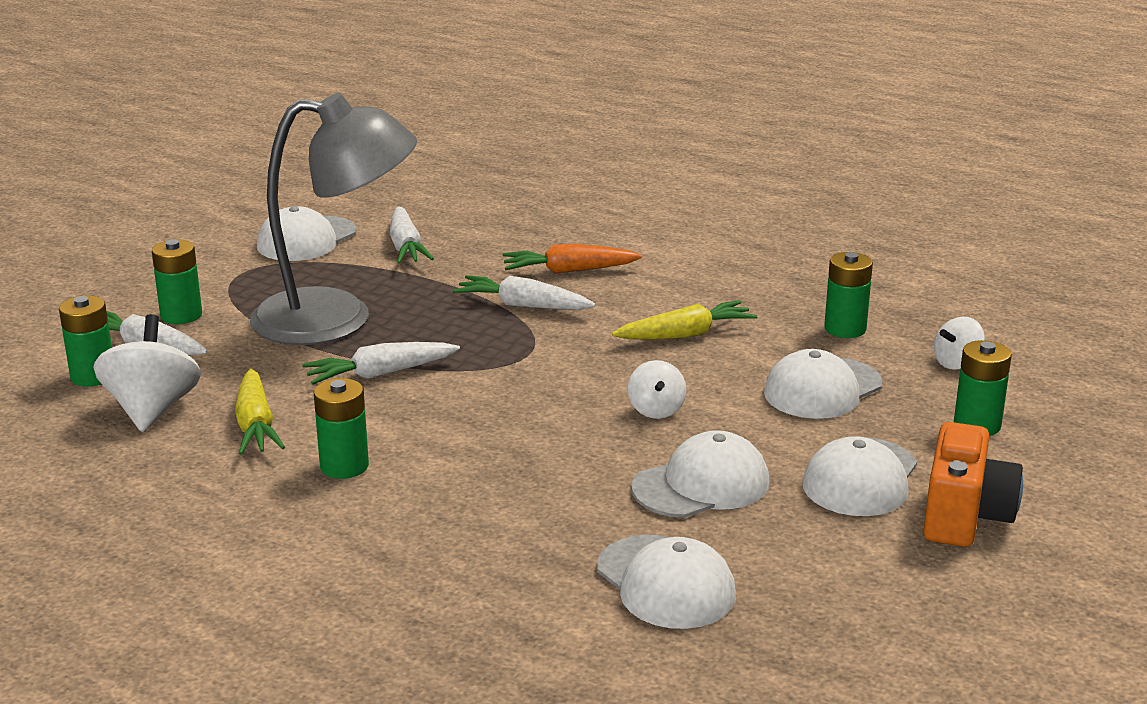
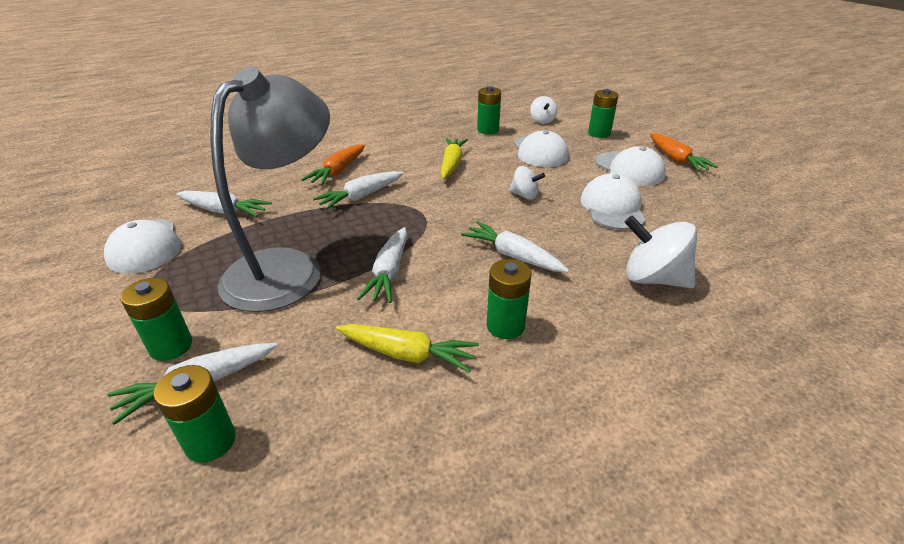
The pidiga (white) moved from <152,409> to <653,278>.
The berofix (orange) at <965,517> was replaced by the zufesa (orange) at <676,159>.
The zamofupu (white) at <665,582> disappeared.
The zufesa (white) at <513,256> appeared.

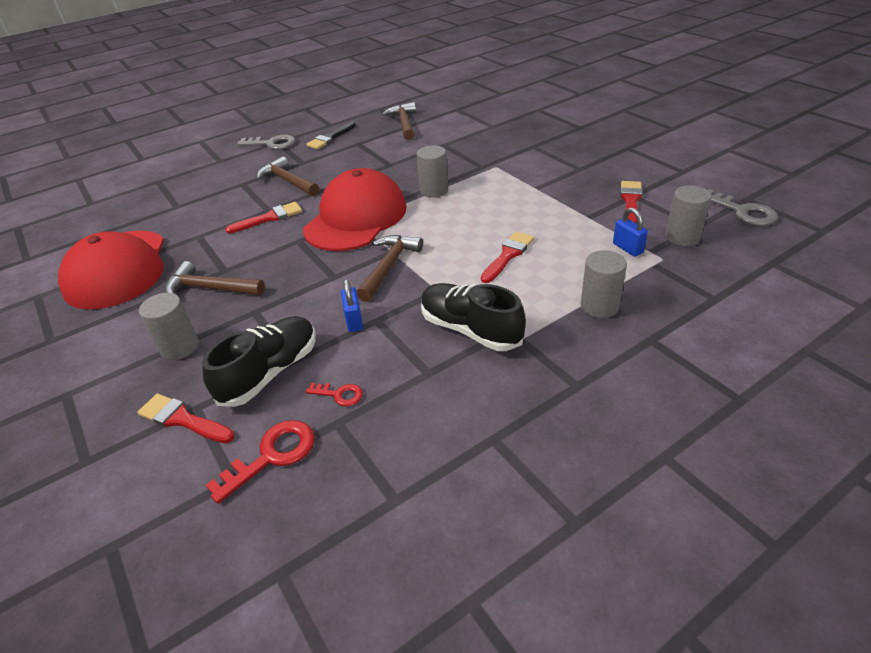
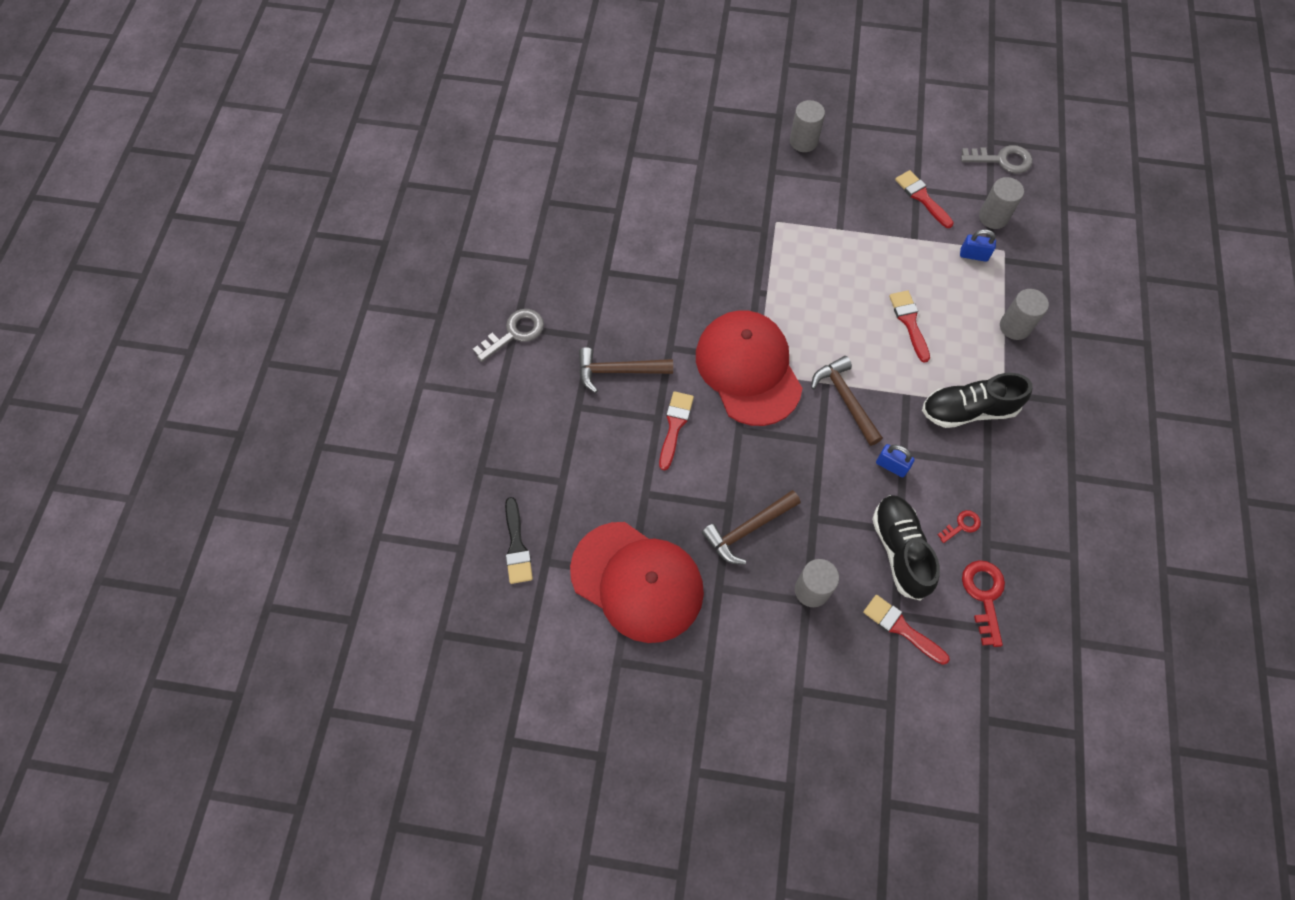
The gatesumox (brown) at <404,123> disappeared.
The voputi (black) moved from <330,138> to <517,546>.
The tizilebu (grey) moved from <434,190> to <803,141>.
The voputi (red) at <183,419> turned 60 degrees clockwise.

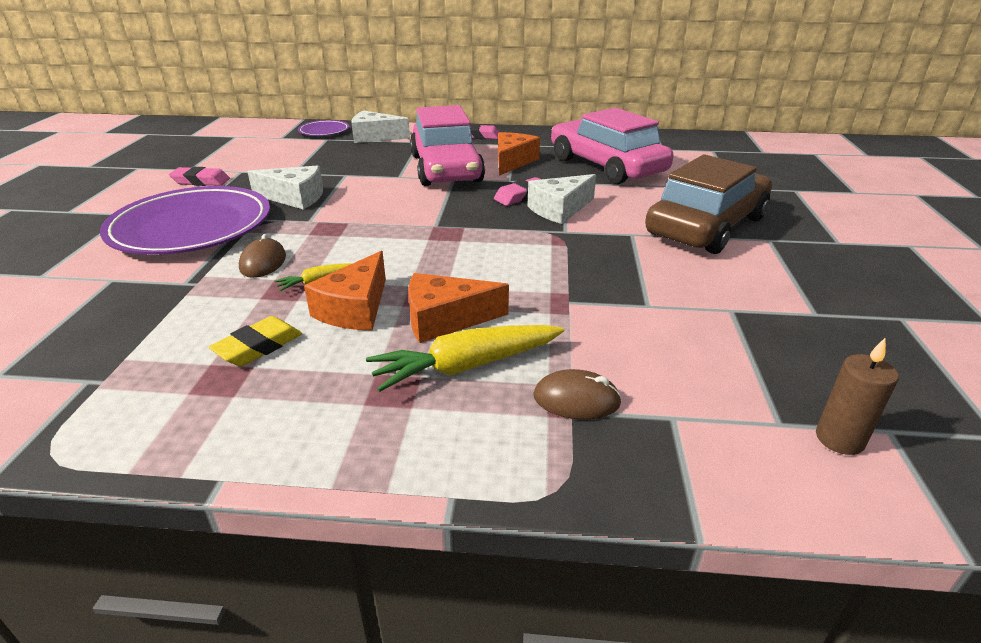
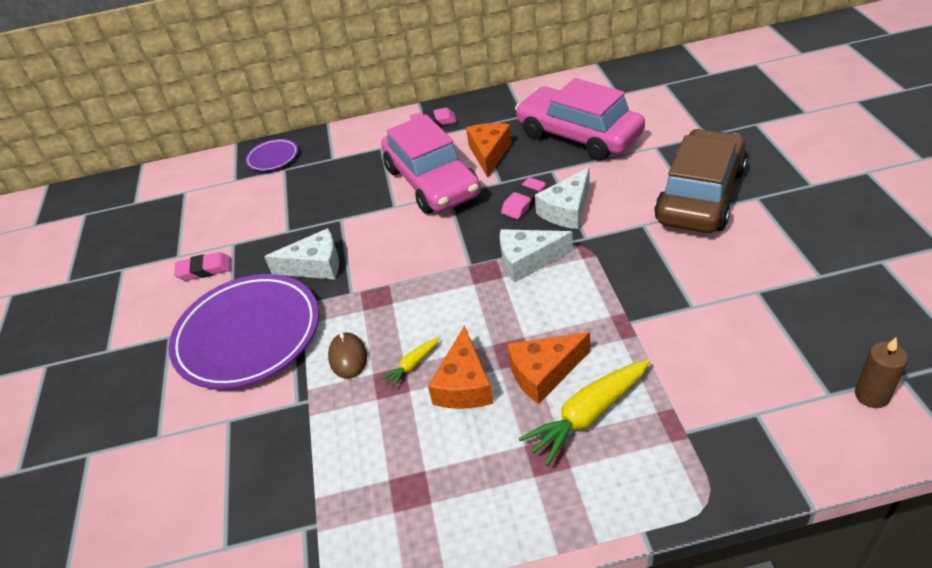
The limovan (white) moved from <375,137> to <528,261>.
The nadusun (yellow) at <258,347> disappeared.
The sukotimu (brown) at <576,399> disappeared.

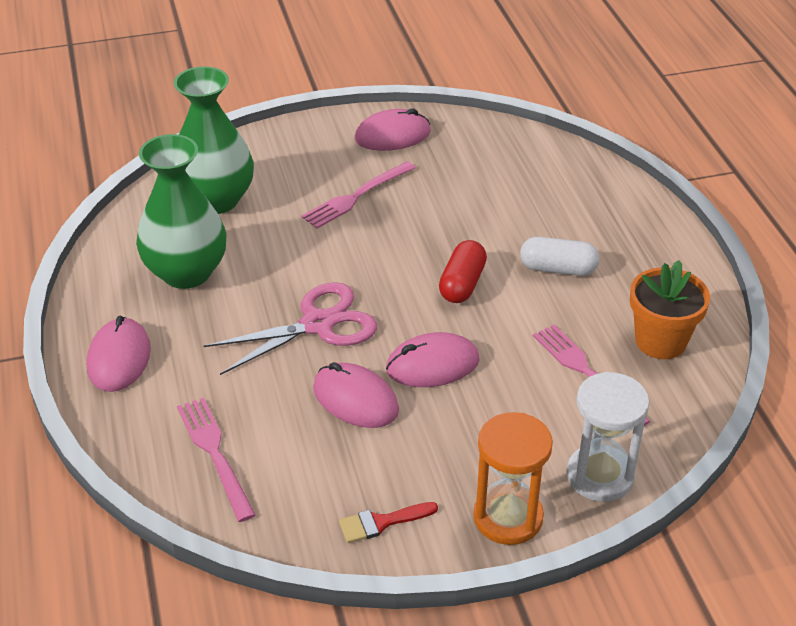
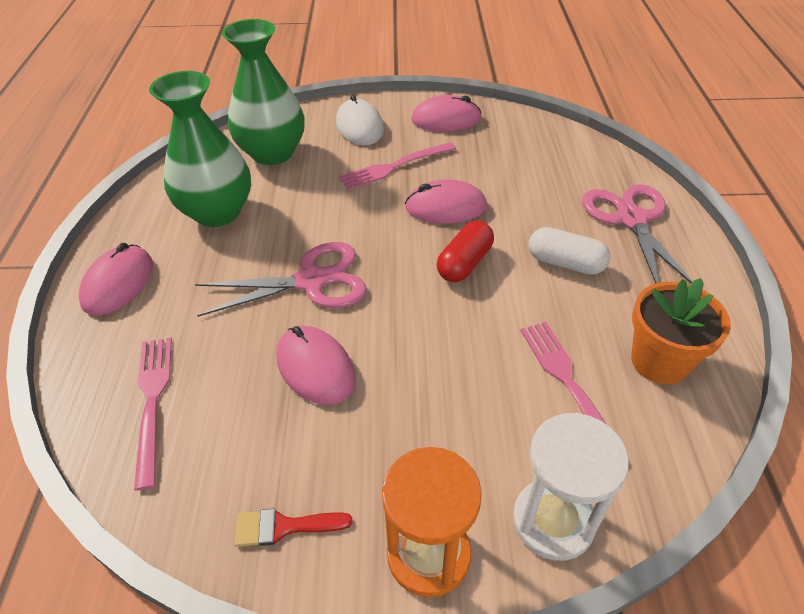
The sukotimu (pink) moved from <432,365> to <445,207>.
The sukotimu (white) at <359,126> appeared.
The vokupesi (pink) at <631,219> appeared.

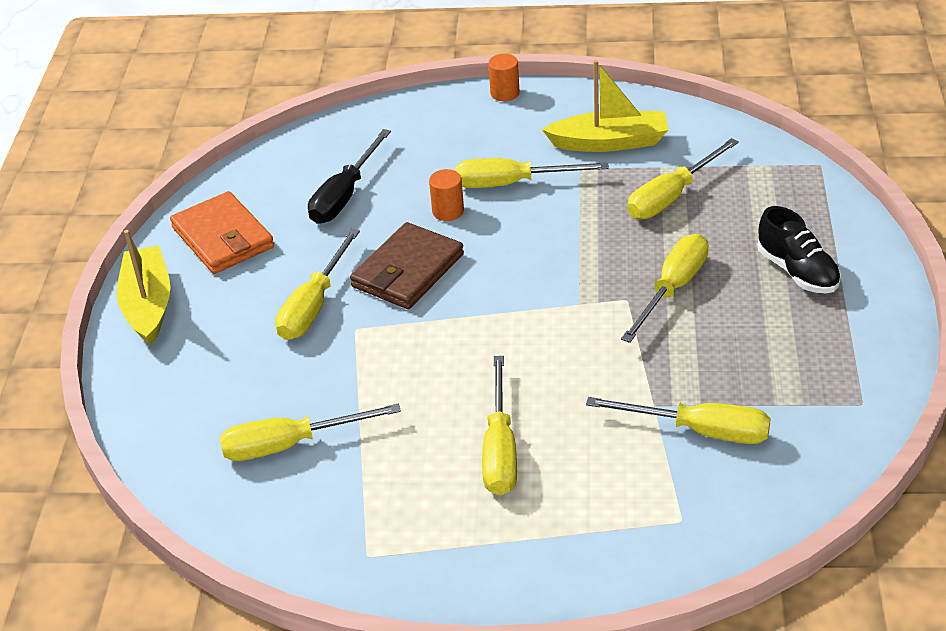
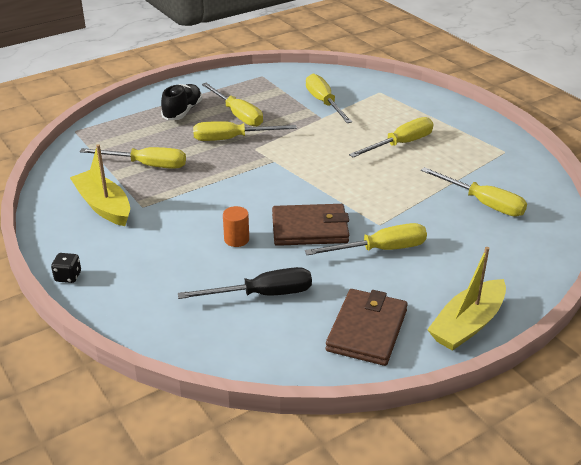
The tizilebu (orange) at <505,93> was replaced by the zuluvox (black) at <68,276>.
The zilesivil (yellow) moved from <512,183> to <237,115>.
The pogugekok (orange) at <223,237> became the pogugekok (brown) at <367,330>.

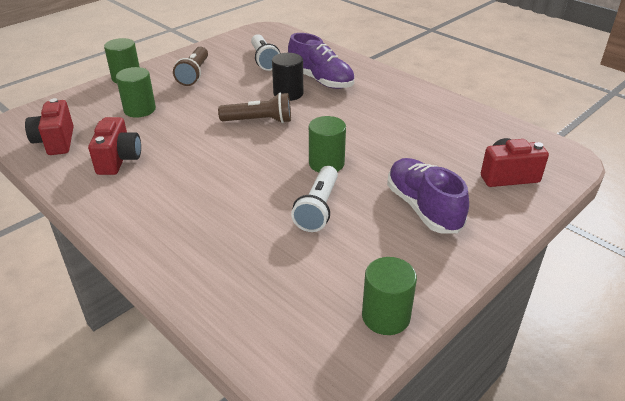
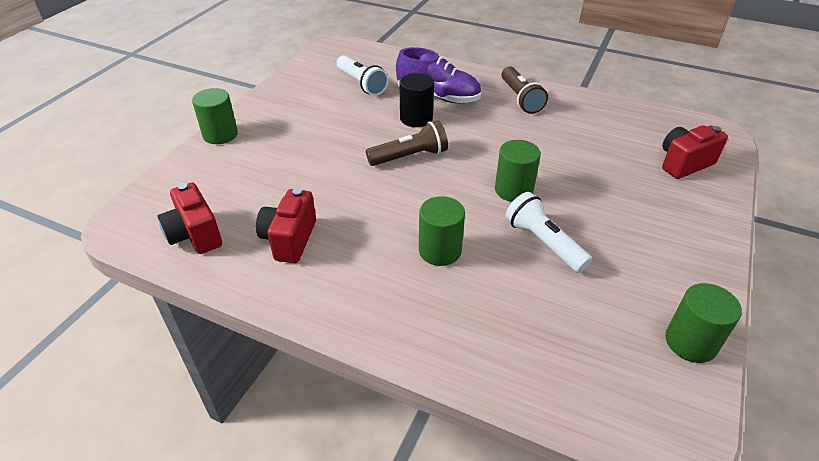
The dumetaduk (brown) moved from <194,74> to <520,99>.
The tizilebu (green) moved from <139,110> to <440,250>.
The berofix (red) at <119,160> turned 150 degrees counterclockwise.
The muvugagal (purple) at <423,208> disappeared.
The dumetaduk (white) at <318,208> turned 150 degrees clockwise.

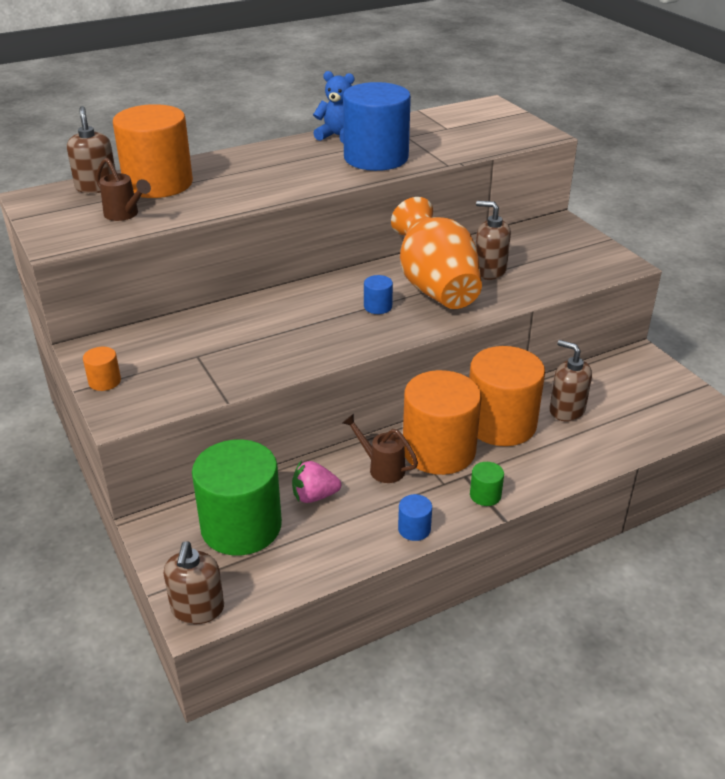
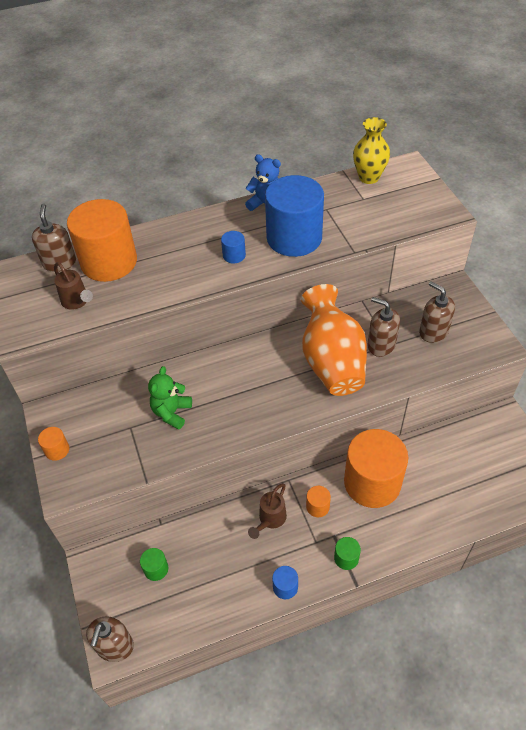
The tizilebu (blue) moved from <378,306> to <234,255>.
The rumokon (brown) moved from <566,410> to <433,332>.
The tizilebu (orange) at <438,450> changed to 0.41 times the size.
The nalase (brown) at <381,468> turned 105 degrees counterclockwise.
The tizilebu (green) at <241,526> changed to 0.41 times the size.
The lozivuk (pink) at <314,496> disappeared.
The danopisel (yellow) at <369,177> appeared.
The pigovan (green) at <171,412> appeared.

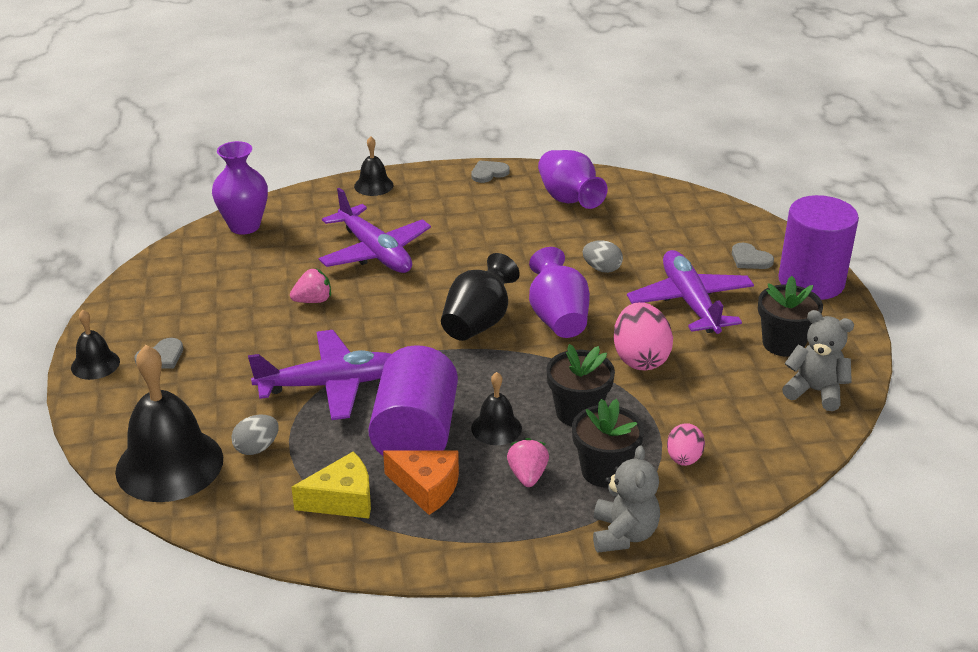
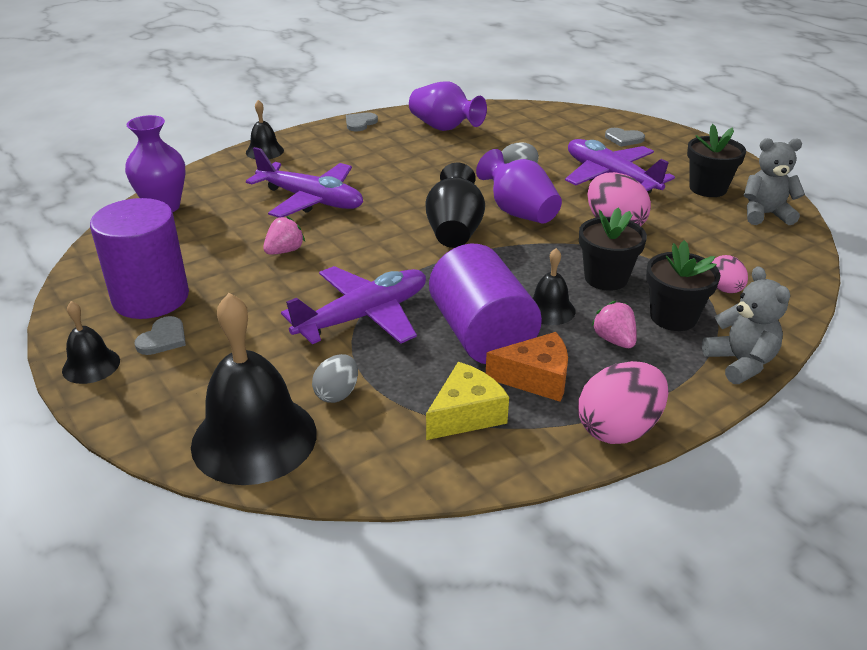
The tizilebu (purple) moved from <811,281> to <151,298>.
The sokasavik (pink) at <618,429> appeared.

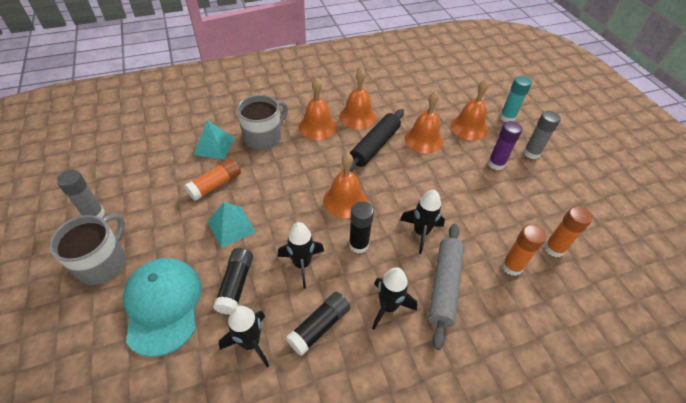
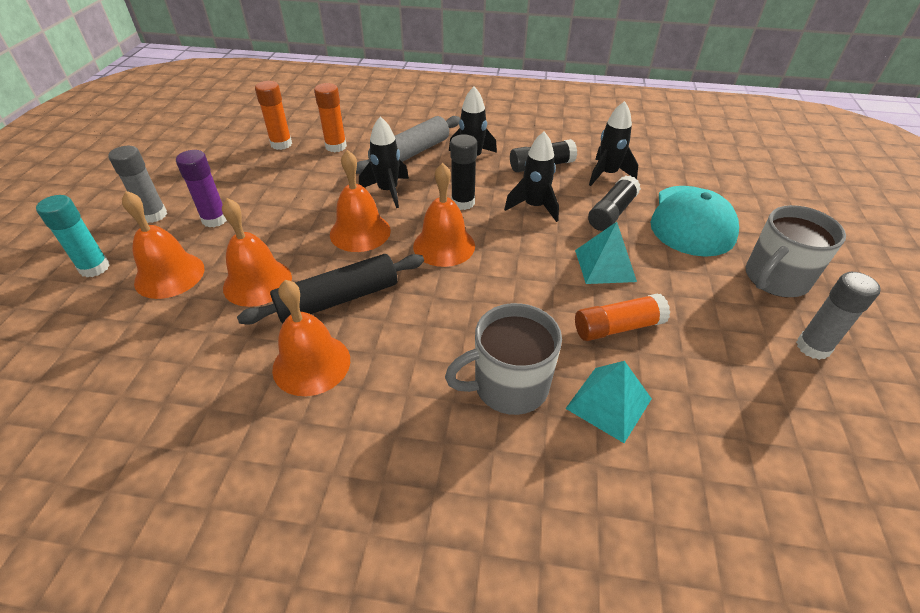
The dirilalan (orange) moved from <317,126> to <360,232>.

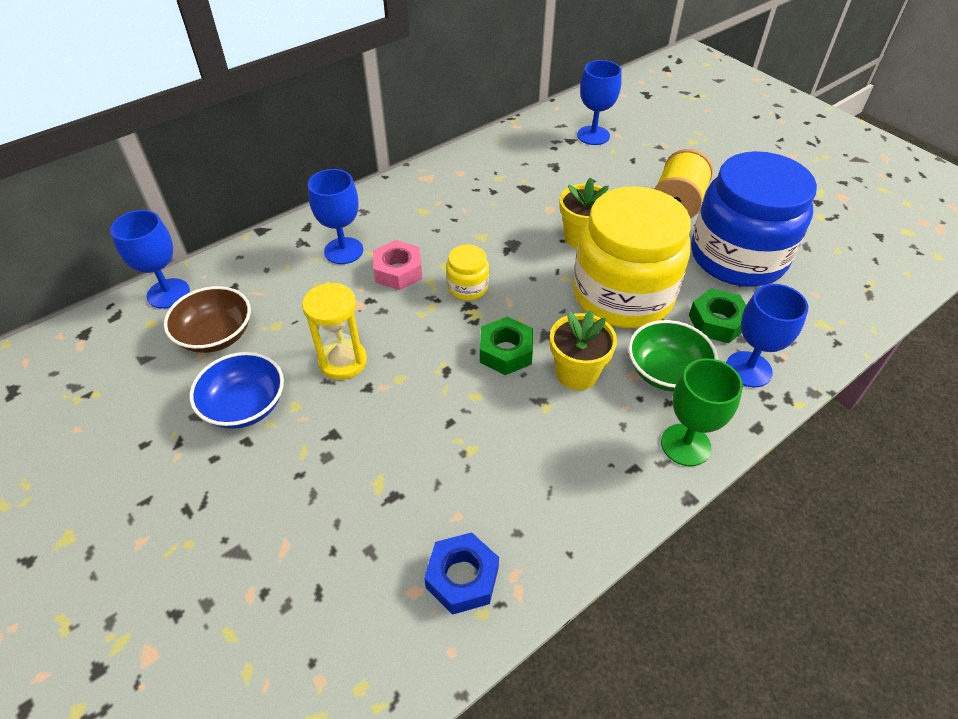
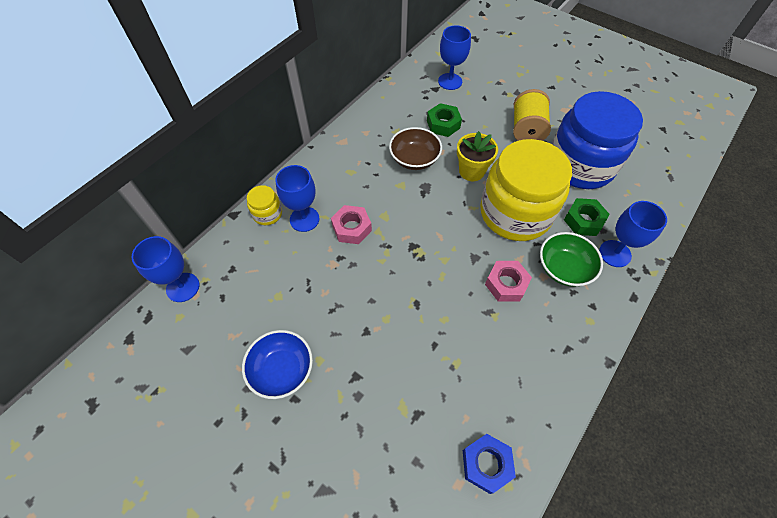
The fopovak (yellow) moved from <467,287> to <267,214>.
The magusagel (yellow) at <343,361> disappeared.
The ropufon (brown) moved from <216,335> to <414,159>.
The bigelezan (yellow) at <577,373> was replaced by the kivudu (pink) at <506,284>.
The kivudu (green) moved from <505,352> to <443,124>.
The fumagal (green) at <685,445> disappeared.

